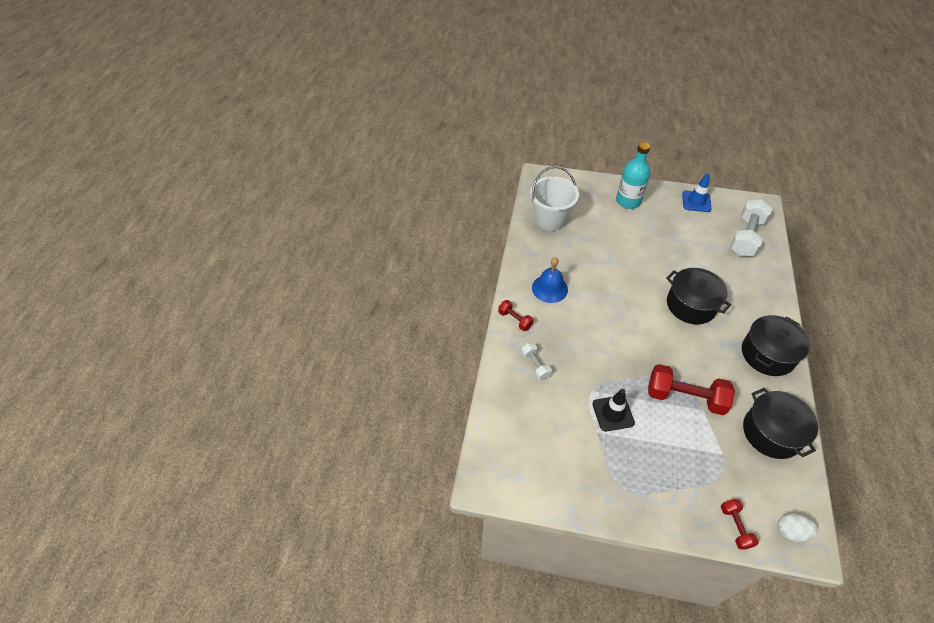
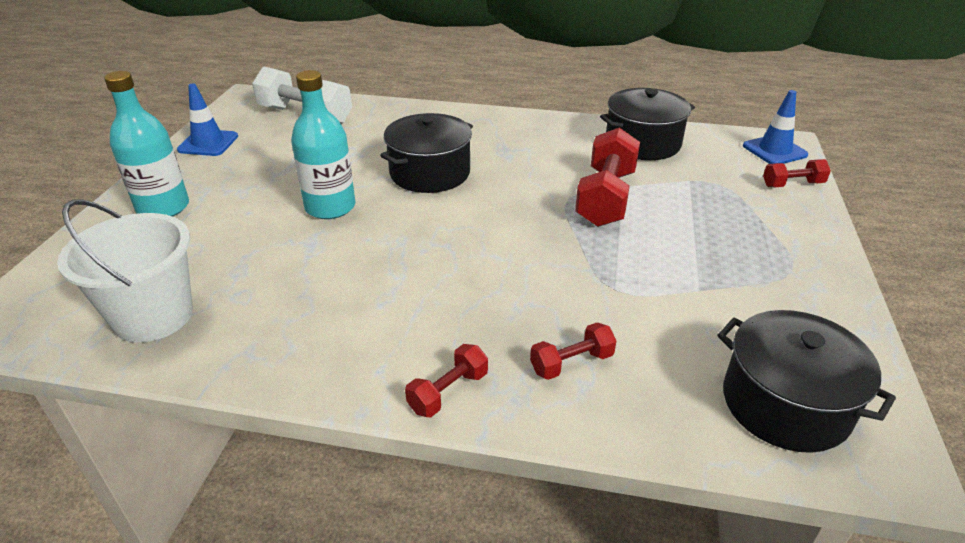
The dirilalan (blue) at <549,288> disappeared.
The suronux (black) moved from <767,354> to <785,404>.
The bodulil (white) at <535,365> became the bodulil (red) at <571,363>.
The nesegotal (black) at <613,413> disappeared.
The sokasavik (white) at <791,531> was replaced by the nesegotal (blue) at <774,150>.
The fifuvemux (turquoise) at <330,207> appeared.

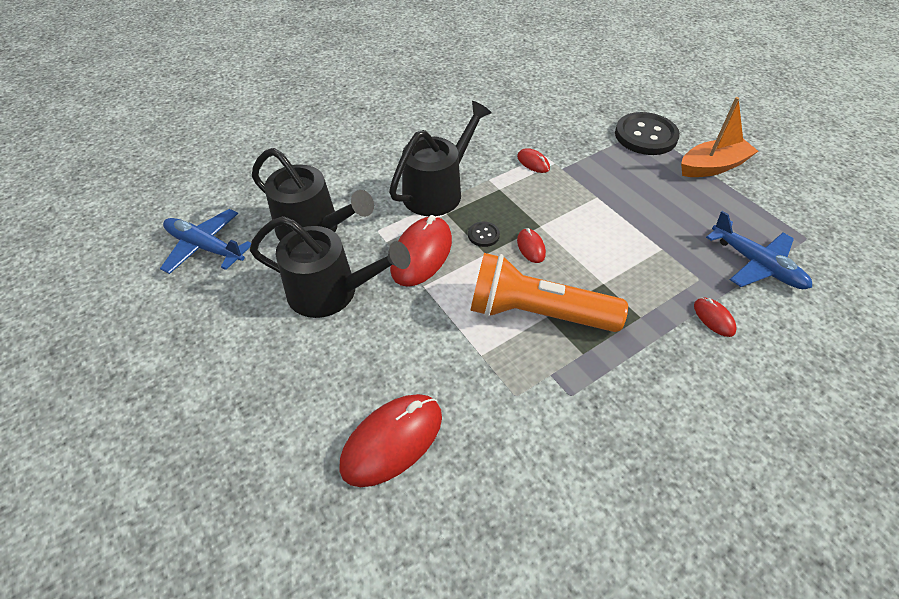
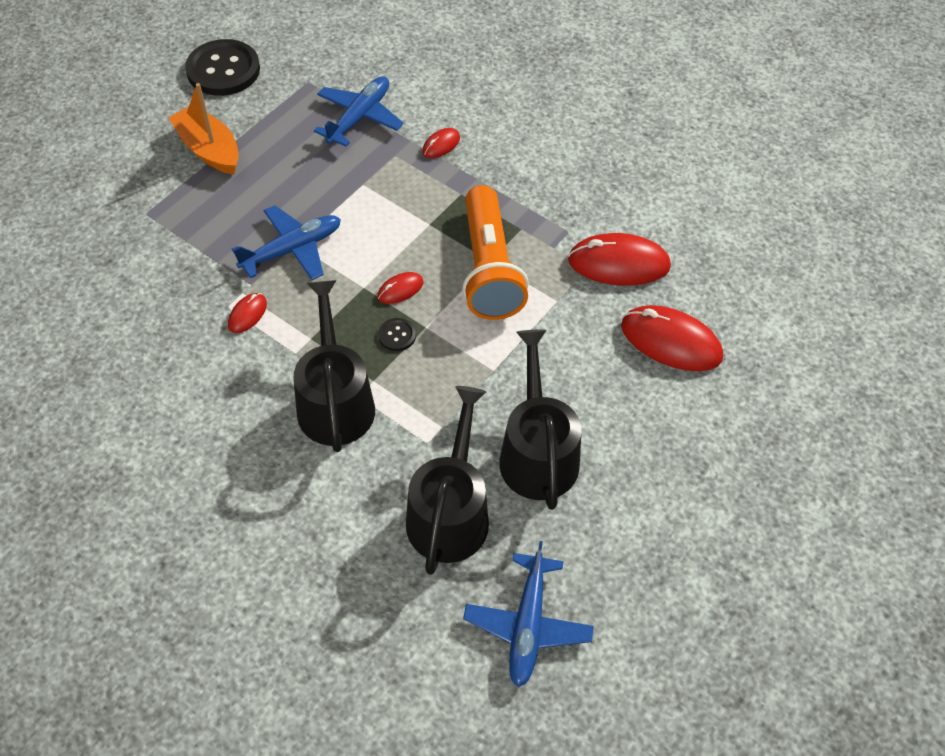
The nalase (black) at <437,191> turned 60 degrees clockwise.
The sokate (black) moved from <645,136> to <223,70>.
The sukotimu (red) moved from <421,254> to <618,263>.
The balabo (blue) at <292,250> appeared.

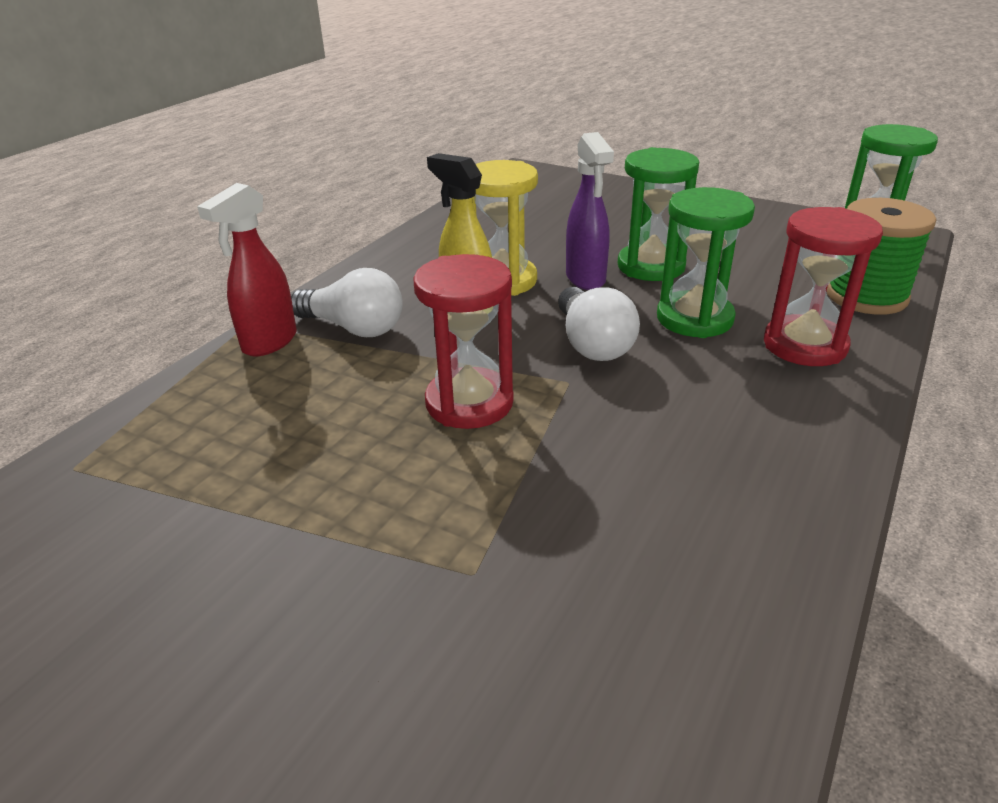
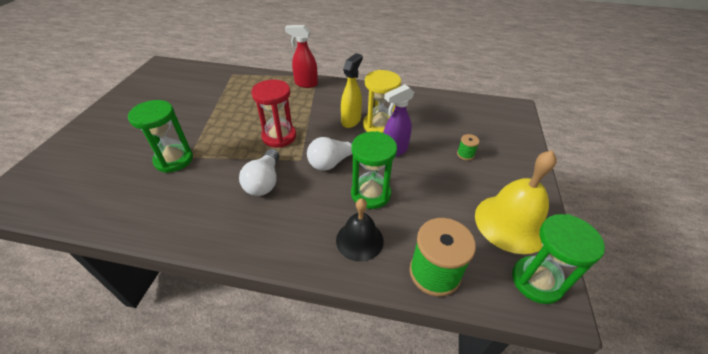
The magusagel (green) moved from <651,266> to <174,160>.
The magusagel (red) at <804,345> was replaced by the dirilalan (black) at <359,240>.
The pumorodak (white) moved from <354,328> to <264,181>.
The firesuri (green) at <465,154> appeared.
The dirilalan (yellow) at <511,223> appeared.

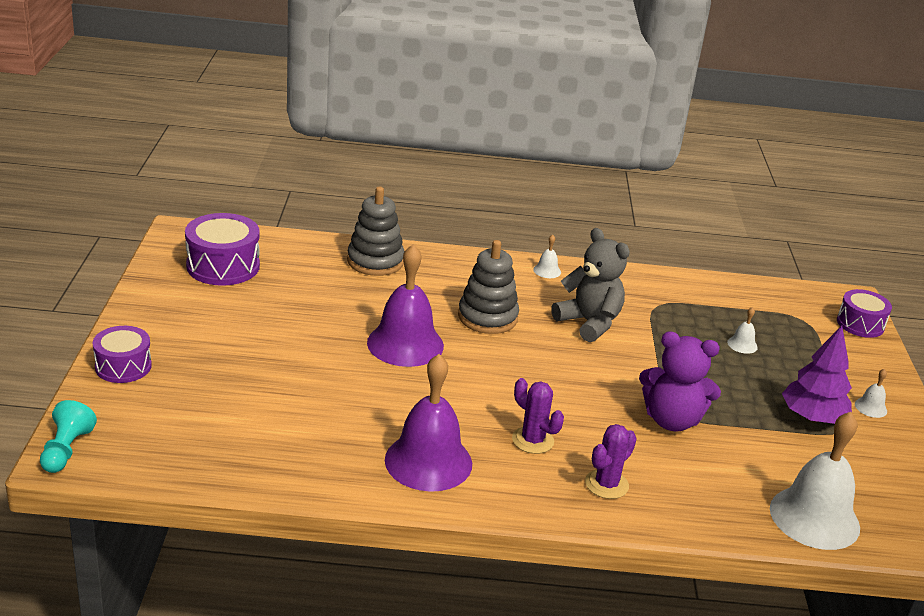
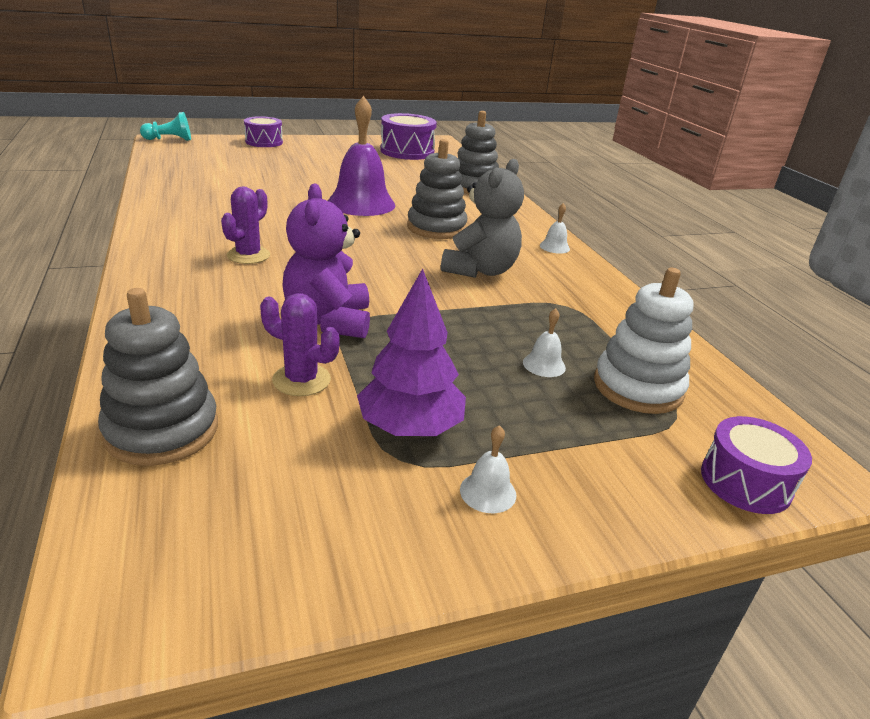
The dirilalan (purple) at <428,461> disappeared.
The dirilalan (white) at <814,517> was replaced by the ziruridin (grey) at <162,430>.
The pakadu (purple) moved from <606,484> to <301,380>.
The ziruridin (white) at <638,387> appeared.

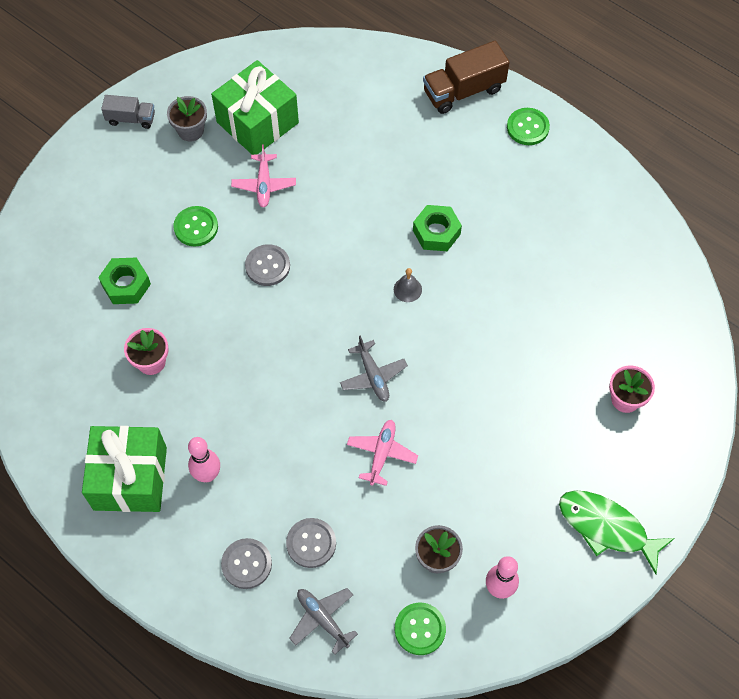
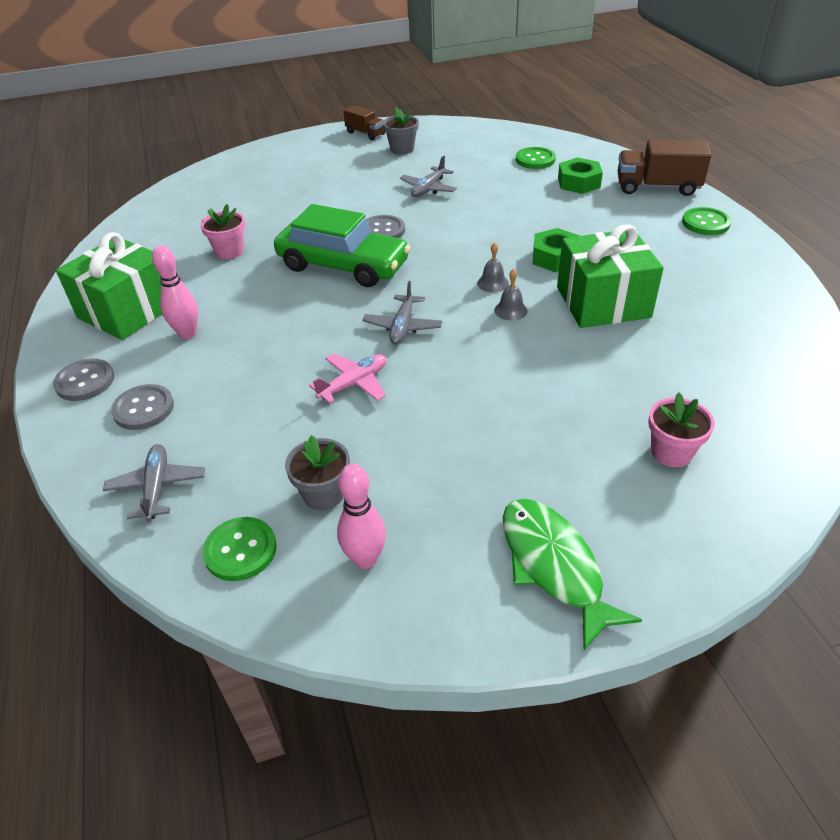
The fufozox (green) moved from <257,122> to <603,302>.
The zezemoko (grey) at <131,119> became the zezemoko (brown) at <365,133>.
The balabo (pink) at <264,184> became the balabo (grey) at <428,189>.
The sokate (green) moved from <196,227> to <535,160>.
The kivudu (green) moved from <126,285> to <578,183>.
The sokate (grey) moved from <311,543> to <85,381>.
The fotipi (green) at <343,265> appeared.
The dirilalan (grey) at <511,310> appeared.

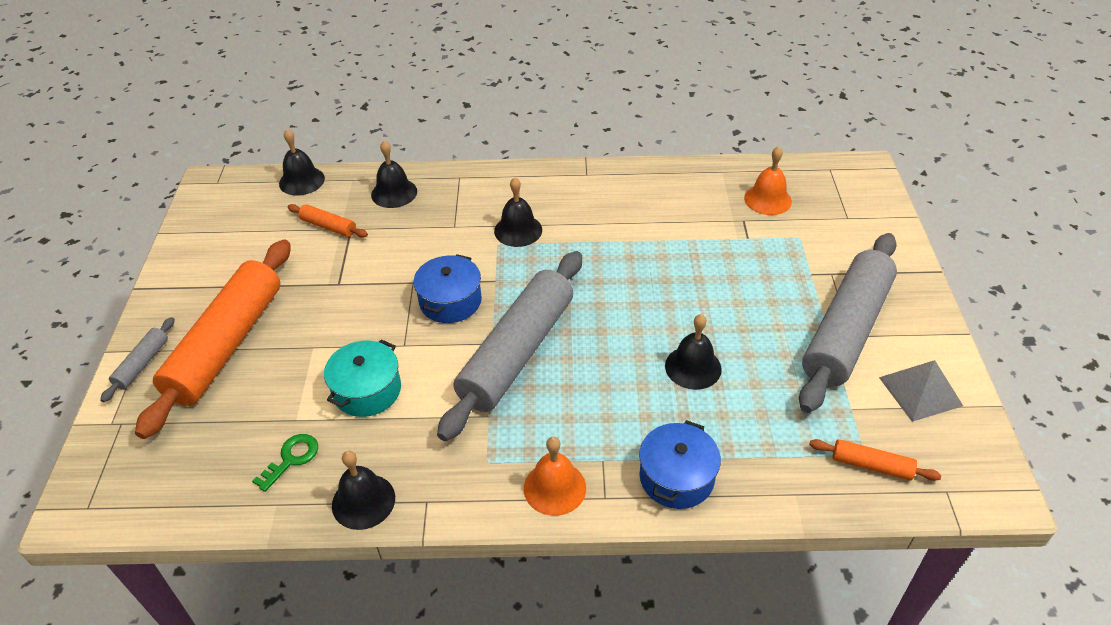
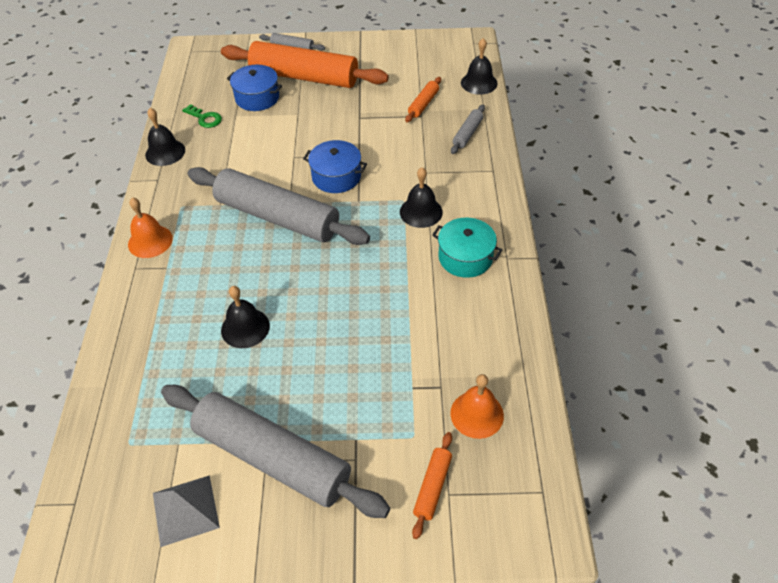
The dirilalan (black) at <394,193> was replaced by the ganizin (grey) at <467,134>.
The suronux (turquoise) moved from <367,390> to <465,257>.
The suronux (blue) moved from <676,477> to <257,98>.
The ganizin (orange) moved from <871,465> to <432,487>.

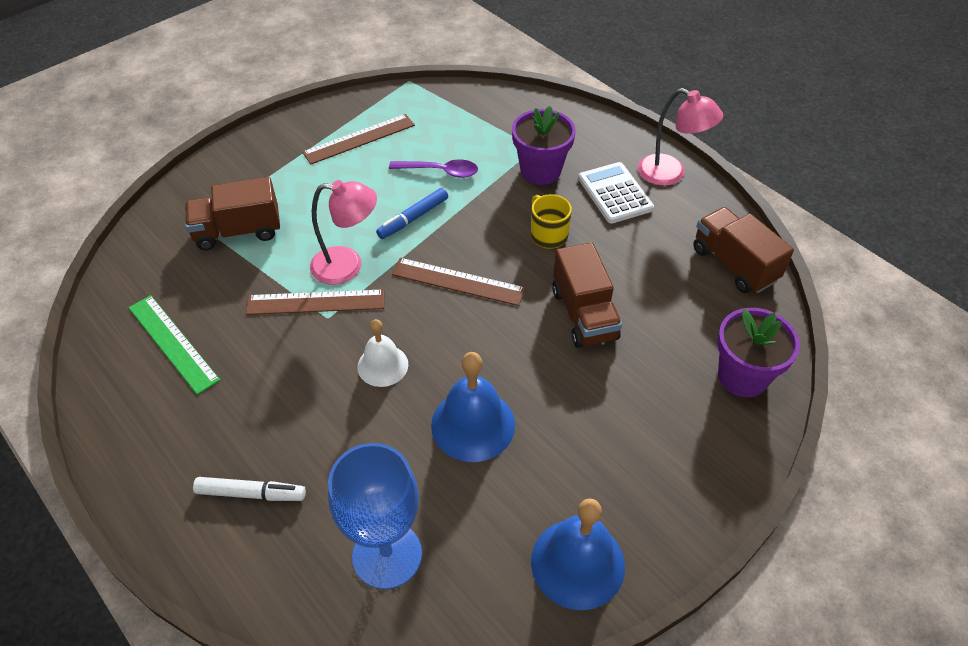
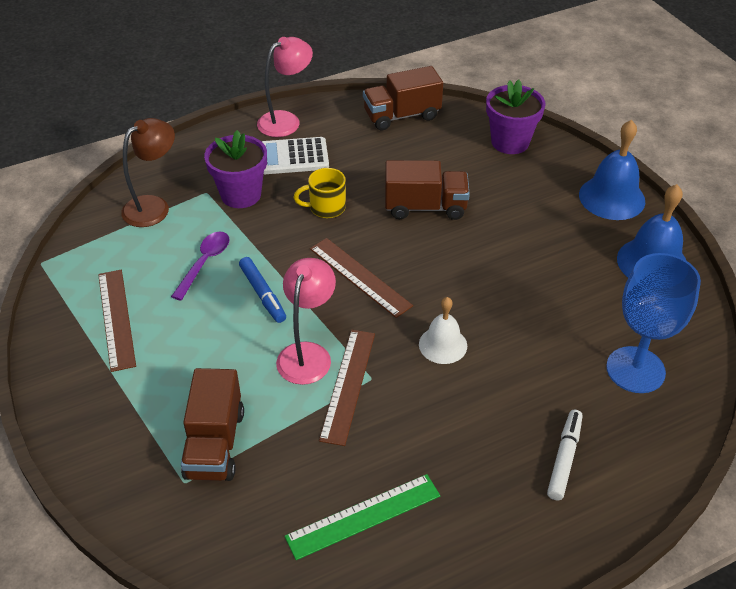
The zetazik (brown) at <458,282> turned 75 degrees counterclockwise.
The dirilalan (blue) moved from <473,424> to <612,197>.
The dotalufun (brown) at <154,206> appeared.

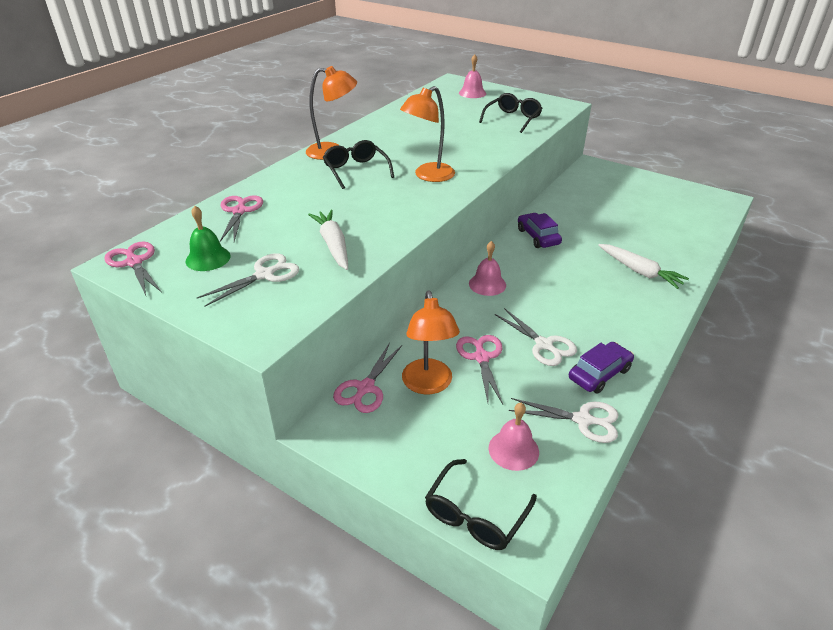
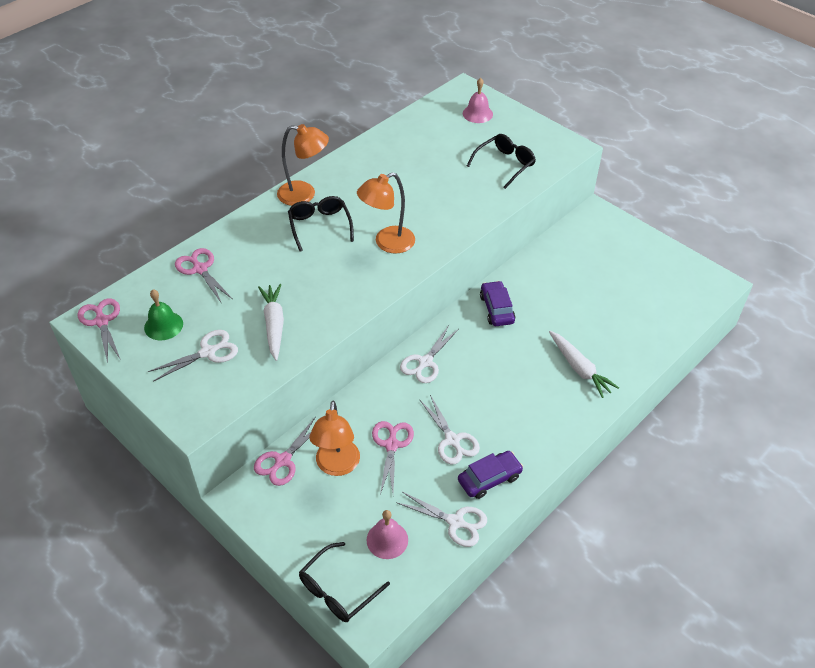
The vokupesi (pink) at <239,211> turned 45 degrees counterclockwise.
The dirilalan (pink) at <487,284> was replaced by the vokupesi (white) at <425,362>.

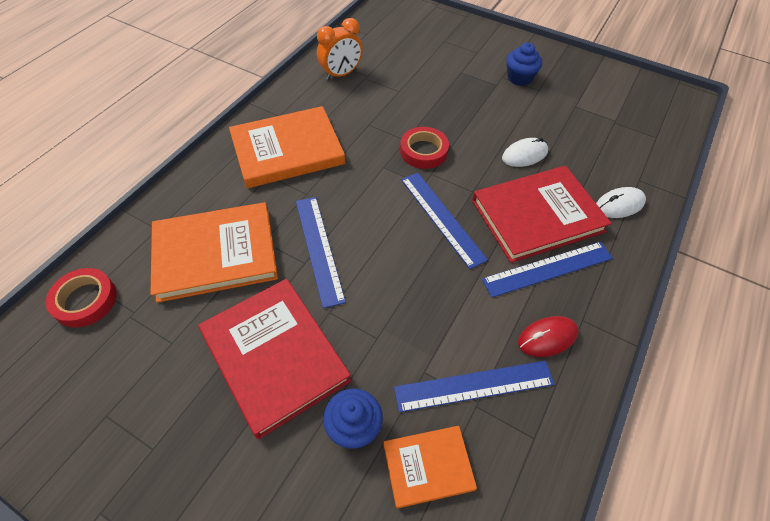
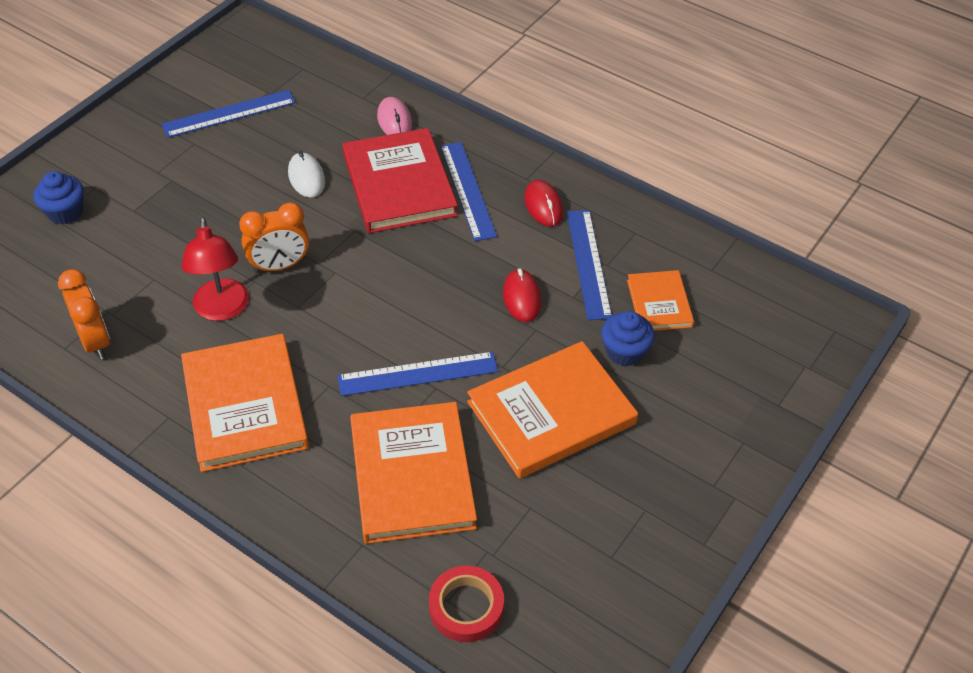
The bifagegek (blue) moved from <519,78> to <65,212>.
The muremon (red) at <423,151> was replaced by the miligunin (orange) at <279,266>.
The zetazik (blue) moved from <441,218> to <229,114>.
The sukotimu (white) at <619,205> became the sukotimu (pink) at <394,121>.
The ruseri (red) at <275,356> became the ruseri (orange) at <551,413>.
The dotalufun (red) at <222,309> appeared.
The sukotimu (red) at <522,298> appeared.

